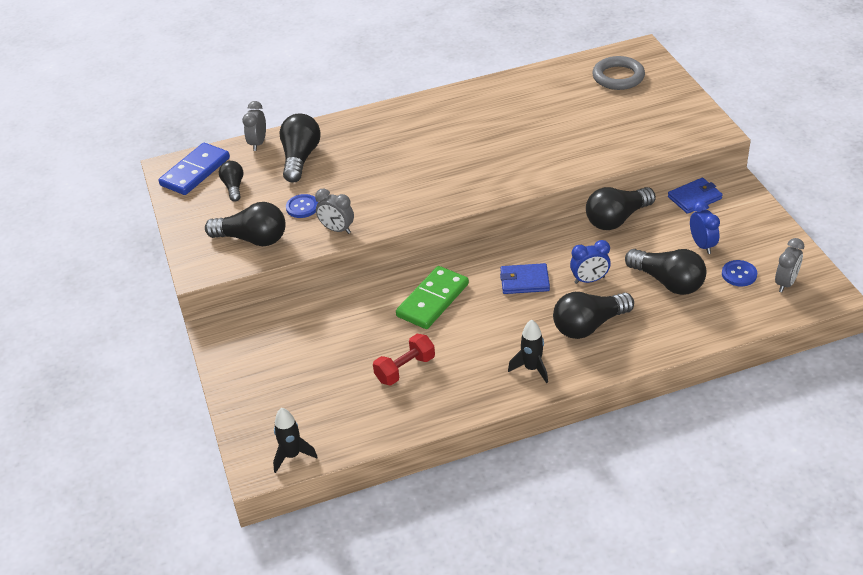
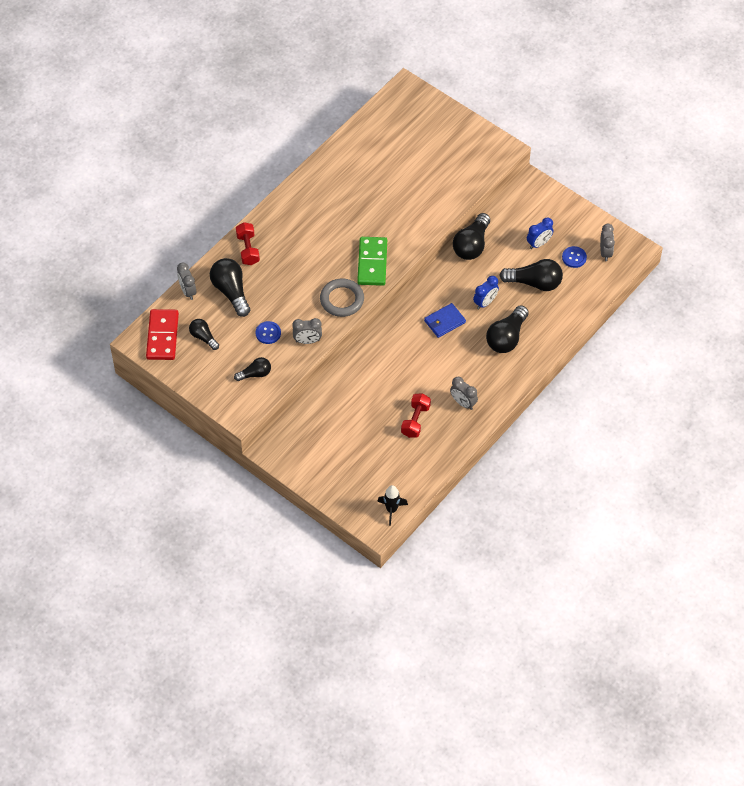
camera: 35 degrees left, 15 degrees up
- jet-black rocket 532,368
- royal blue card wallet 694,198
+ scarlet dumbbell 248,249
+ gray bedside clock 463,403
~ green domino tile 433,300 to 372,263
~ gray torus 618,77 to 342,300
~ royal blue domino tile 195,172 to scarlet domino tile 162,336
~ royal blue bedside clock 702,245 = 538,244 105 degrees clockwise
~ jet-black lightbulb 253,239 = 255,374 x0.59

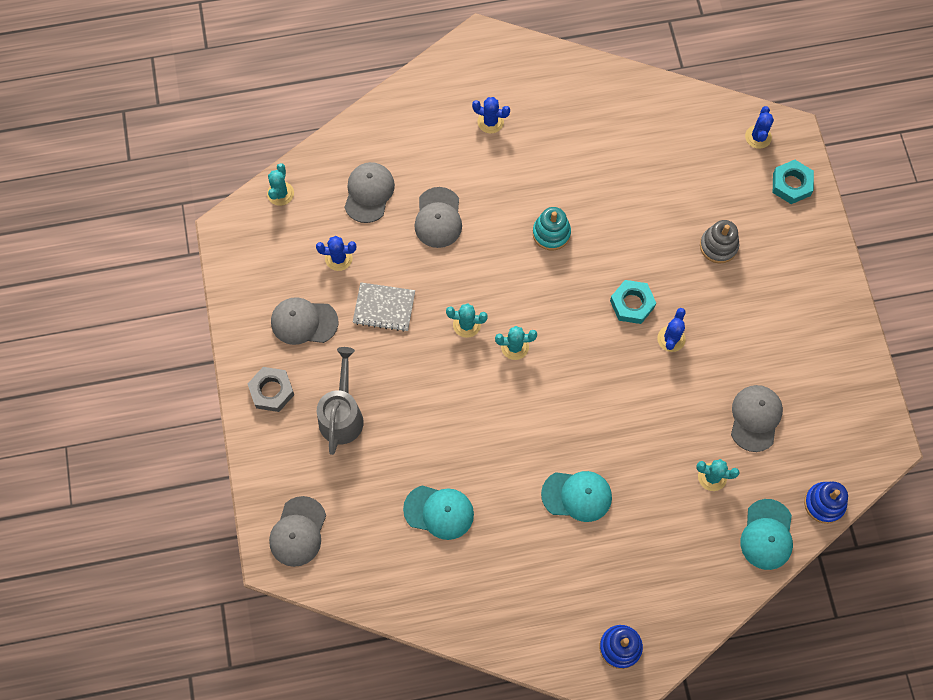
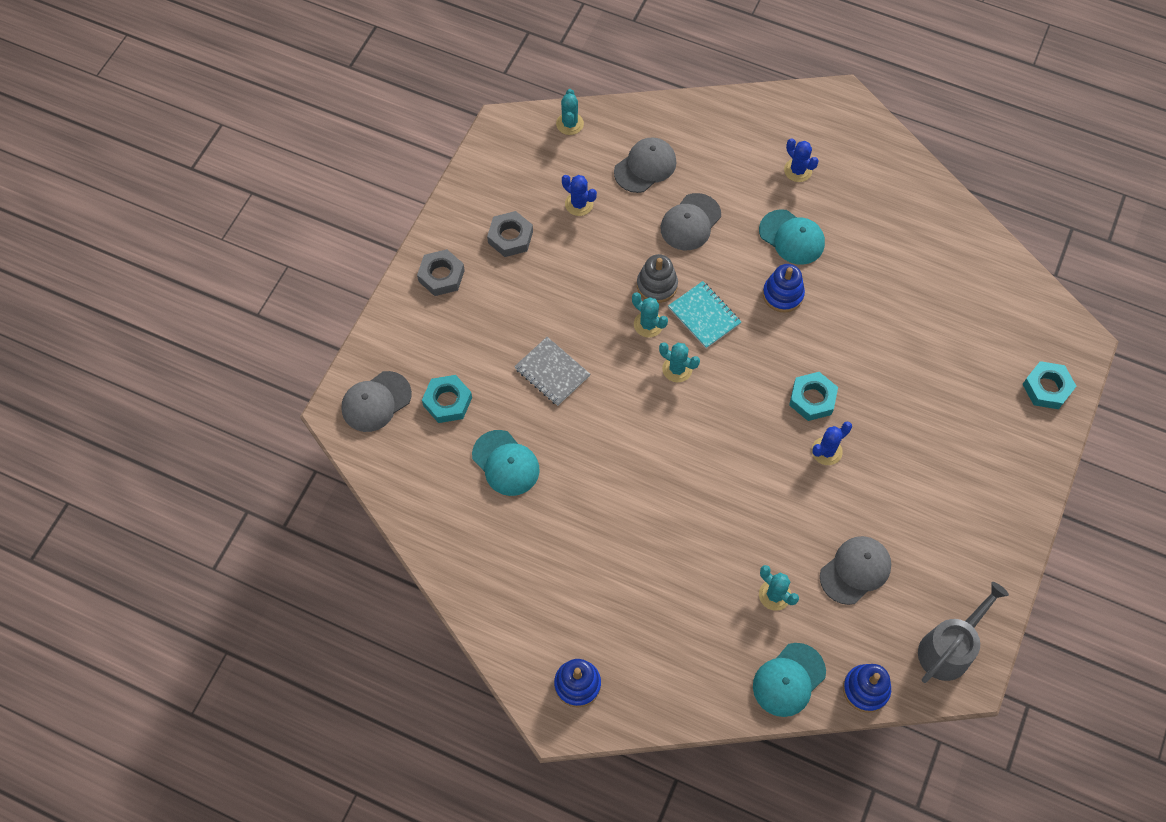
camera: 35 degrees right, 5 degrees down
- royal blue cactus 758,137
+ teal hexagon nut 447,401
+ teal notebook 704,316
~ gray sprinkling can 342,415 to 949,648
~ gray notebook 384,308 to 552,372
~ teal cap 577,496 to 792,237
~ gray stacking toy 718,246 to 657,285
~ gray cap 304,322 to gray hexagon nut 510,237
~ teal stacking toy 551,233 to royal blue stacking toy 782,294
~ teal cactus 280,193 = 569,124 45 degrees counterclockwise

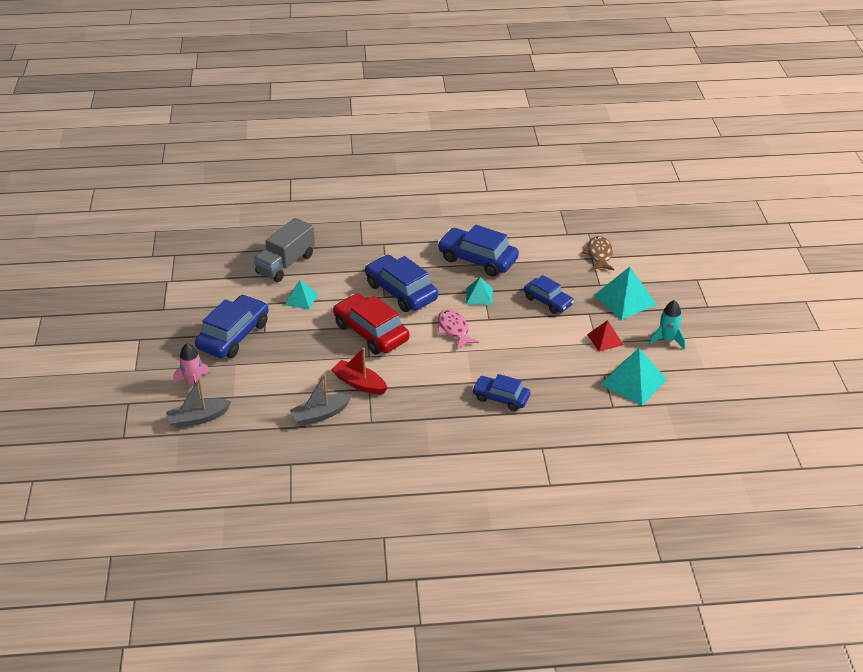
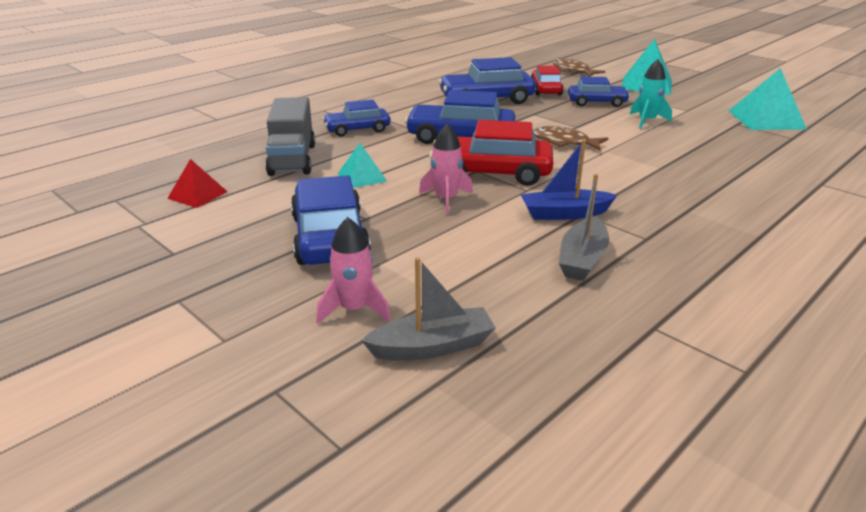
camera: 40 degrees left, 10 degrees down
- teal pyramid shape 479,296
+ rose-pink rocket 446,199
+ scarlet toy car 545,89
~ royal blue toy car 501,398 to 357,129
~ scarlet pyramid shape 605,339 to 197,195
~ teal rocket 667,340 to 647,121
~ scarlet toy boat 359,383 to royal blue toy boat 564,213
~ rose-pink fish 454,330 to russet fish 564,142
~ gray toy boat 198,418 = 432,347 135 degrees counterclockwise

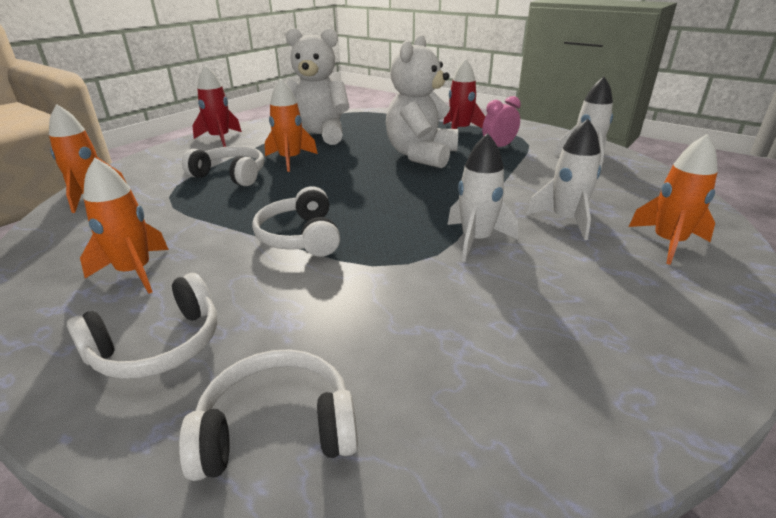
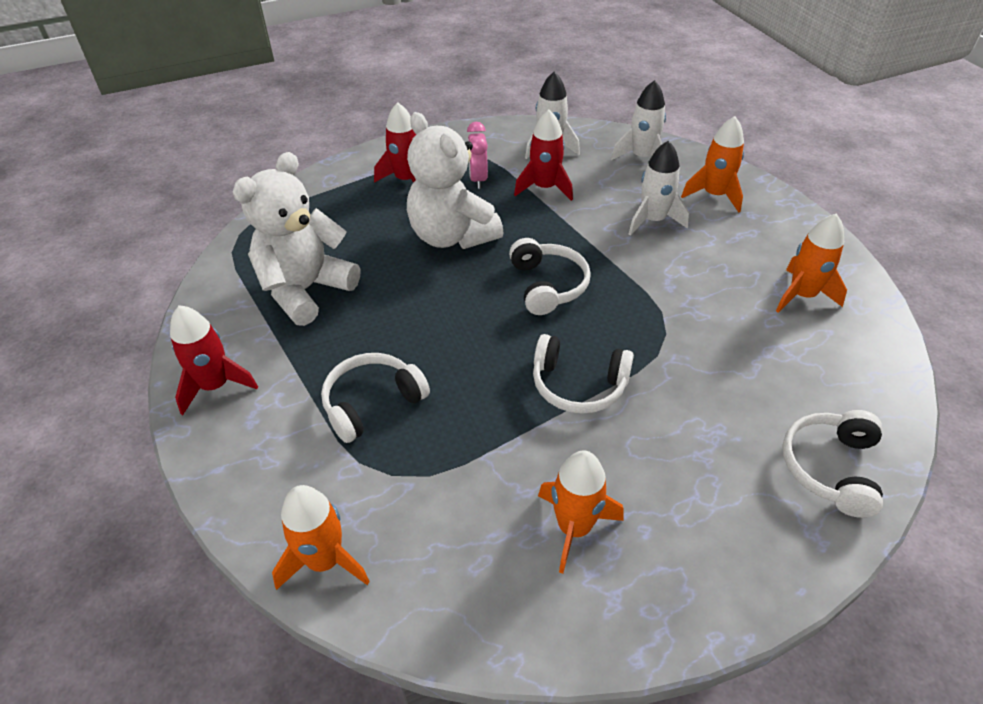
camera: 60 degrees left, 15 degrees up
+ scarlet rocket 544,188
~ snow-white headphones 158,346 to 547,285
~ bright orange rocket 290,160 to 802,295
~ snow-white rocket 476,240 to 642,157

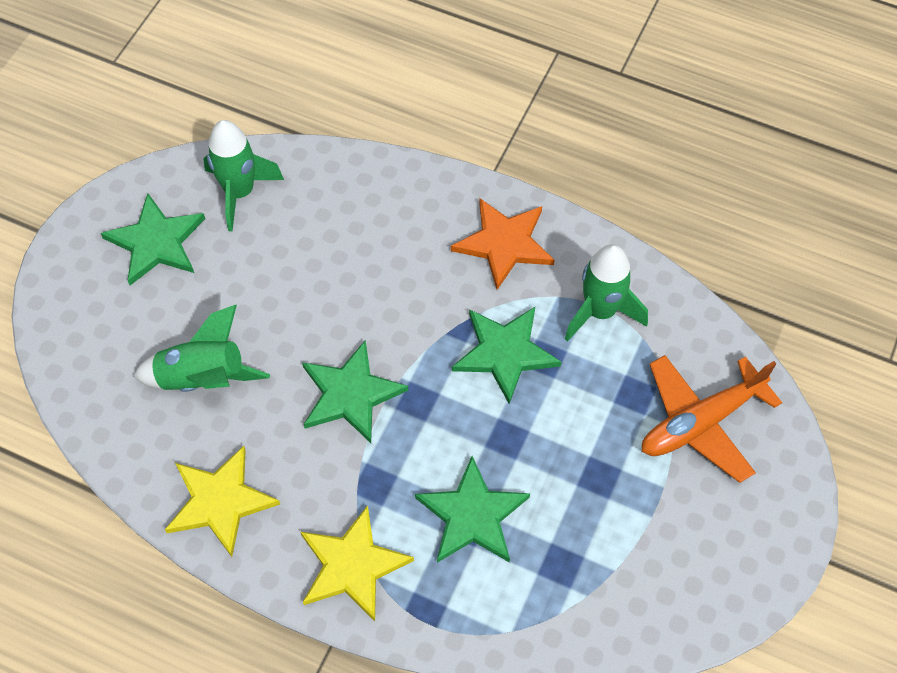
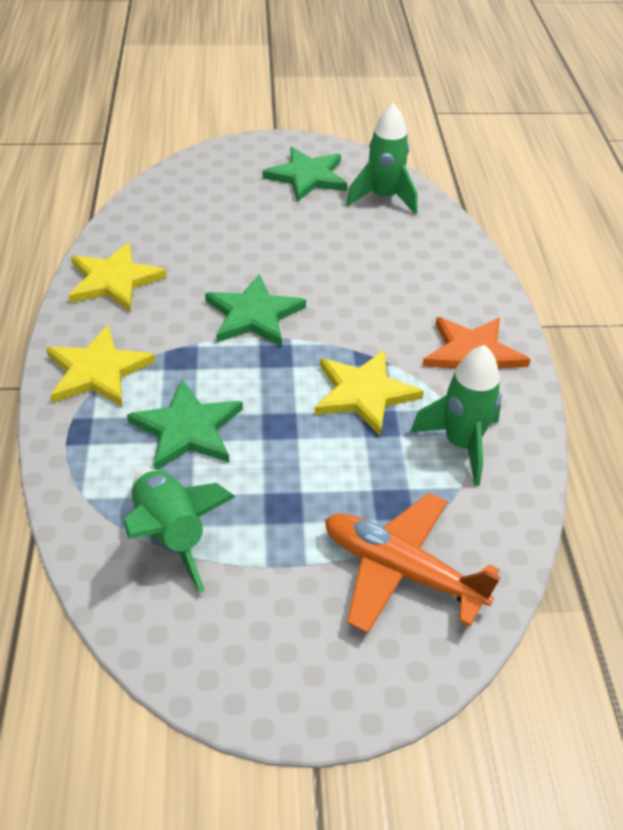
camera: 60 degrees right, 15 degrees down
~ green rocket 203,378 to 171,534
~ green five-pointed star 505,353 to bright yellow five-pointed star 364,393

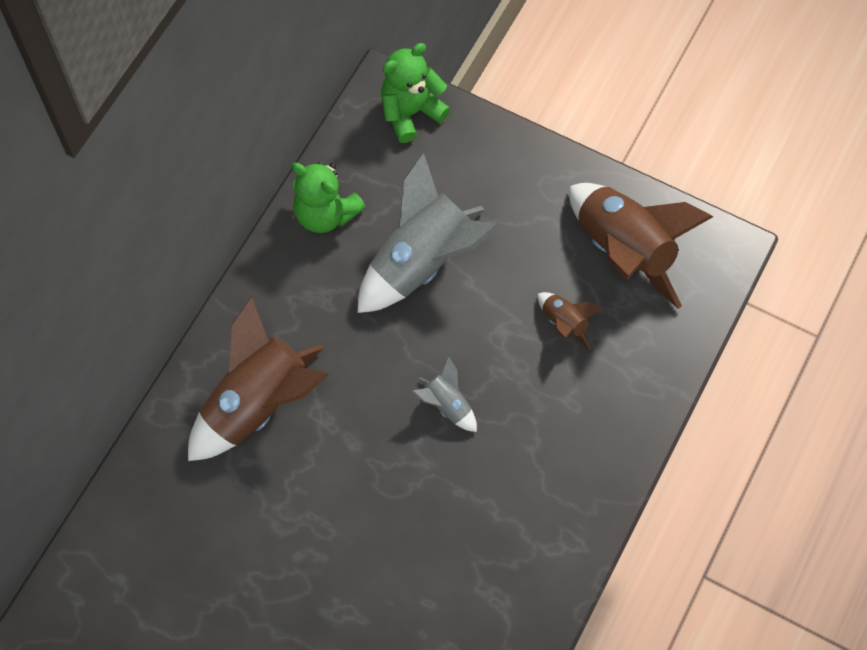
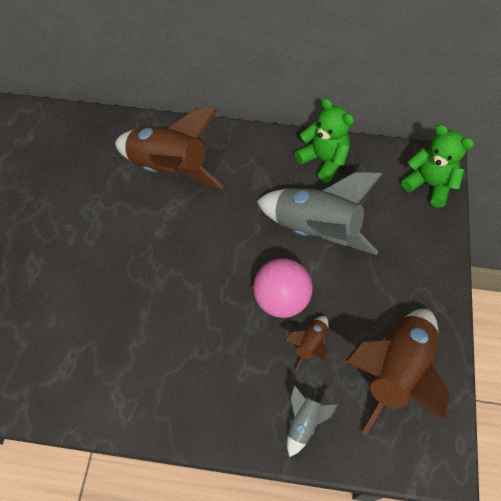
camera: 70 degrees right, 5 degrees down
+ rose-pink ball 281,299
~ gray rocket 447,405 to 303,423
~ green stuffed bear 325,214 = 323,160 120 degrees clockwise

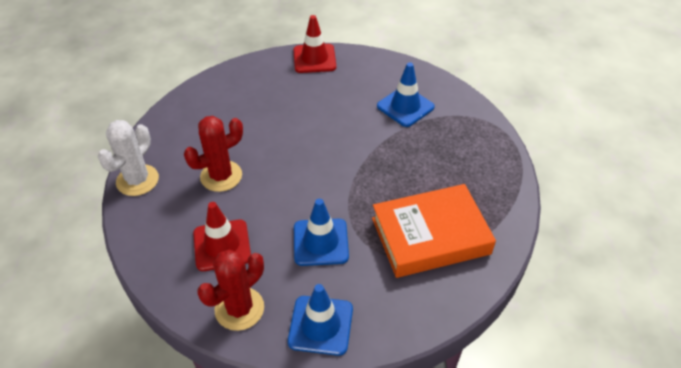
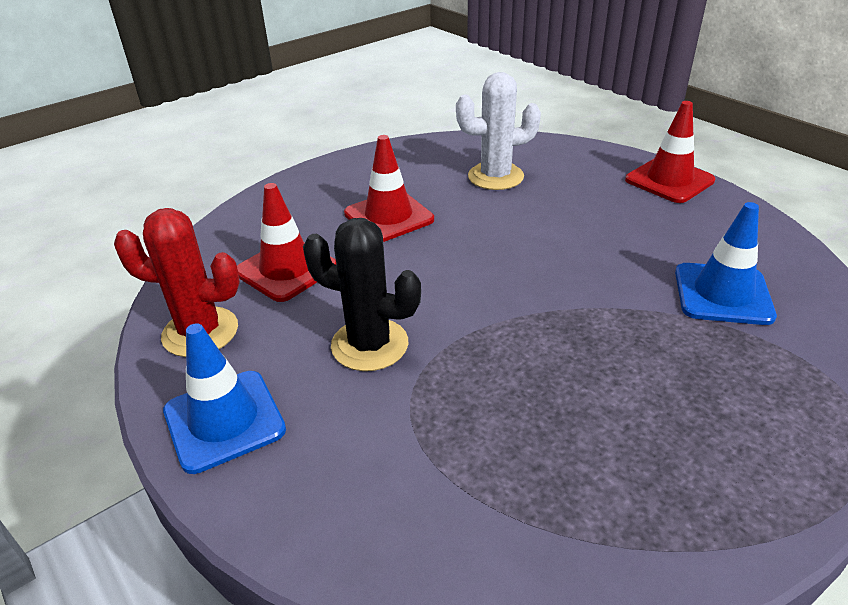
camera: 55 degrees right, 10 degrees down
- bright orange book 430,236
~ snow-white cactus 137,180 to 495,176
~ scarlet cactus 221,176 to scarlet road cone 389,216
~ royal blue road cone 320,242 to jet-black cactus 369,345

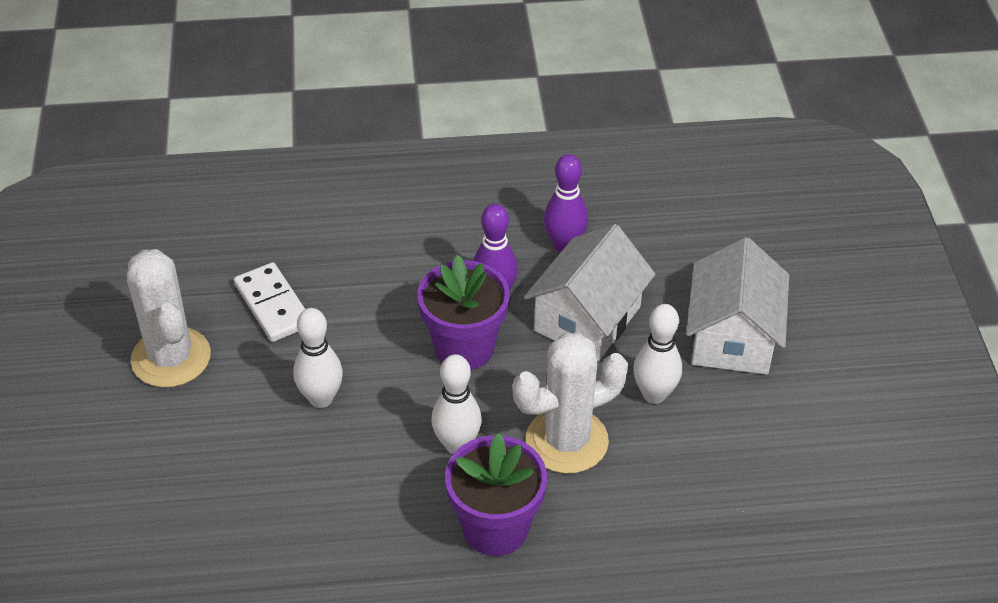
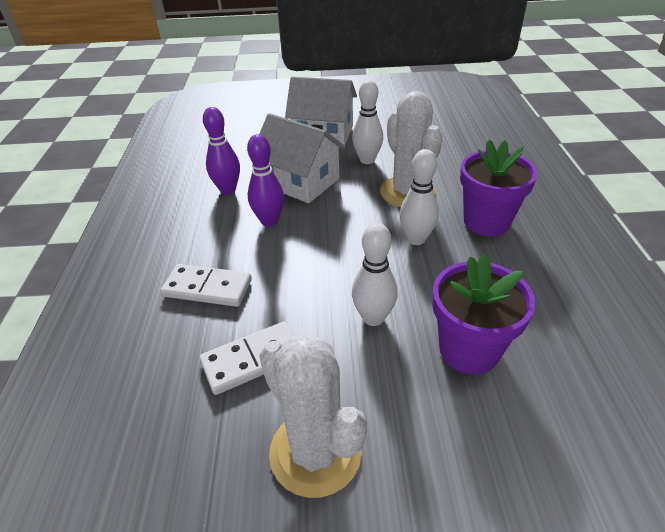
camera: 85 degrees left, 5 degrees down
+ snow-white domino tile 207,288
~ purple plant pot 464,348 to 469,350
~ snow-white cactus 171,358 = 315,452 75 degrees clockwise

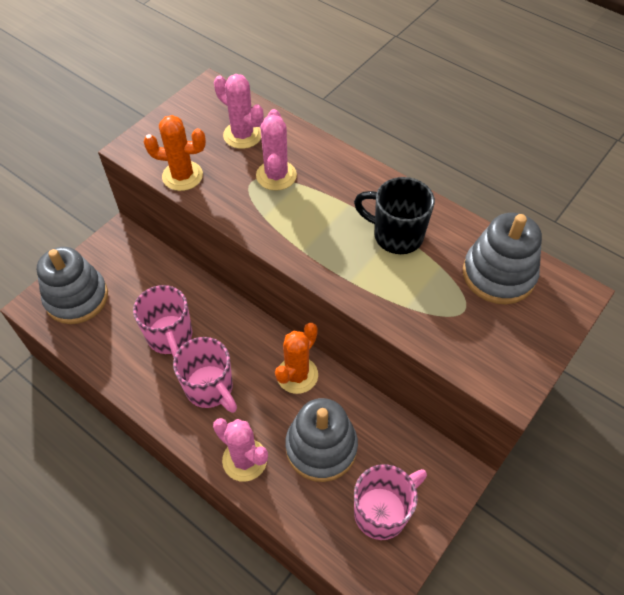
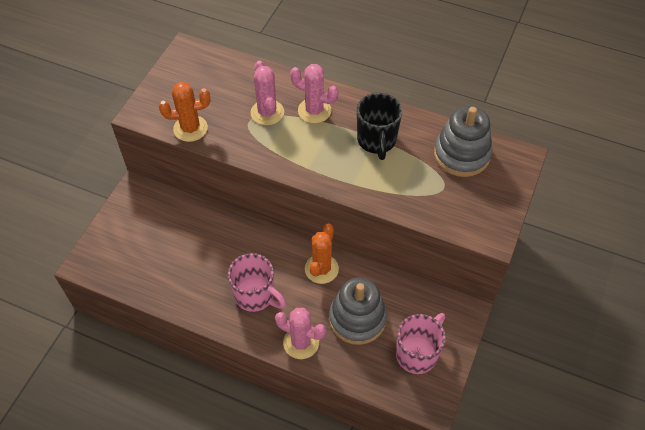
camera: 15 degrees left, 0 degrees up
- gray stacking toy 77,298
- rose-pink coffee mug 170,337
~ rose-pink cactus 242,135 to 314,111
~ jet-black coffee mug 396,235 = 376,141 105 degrees counterclockwise

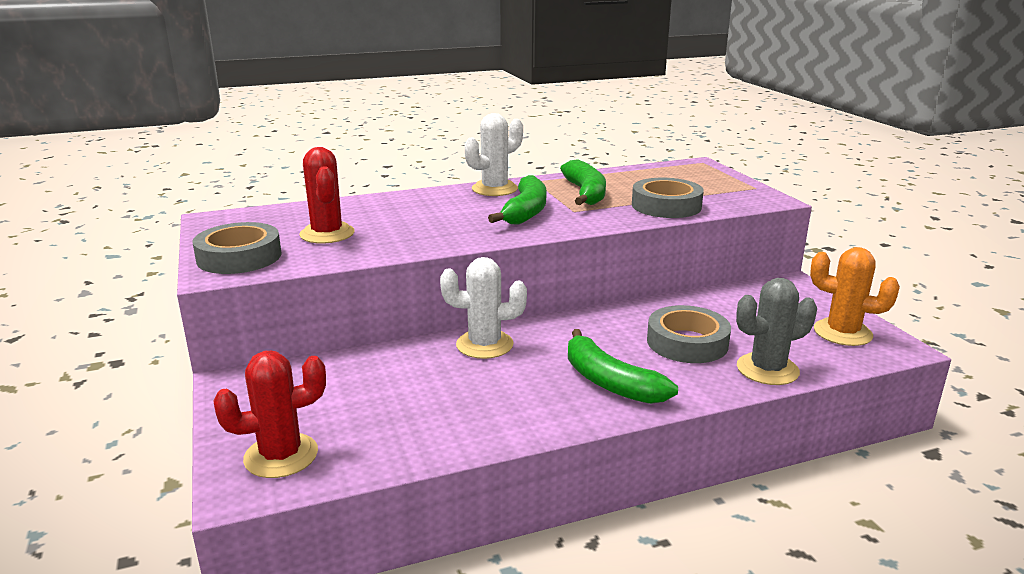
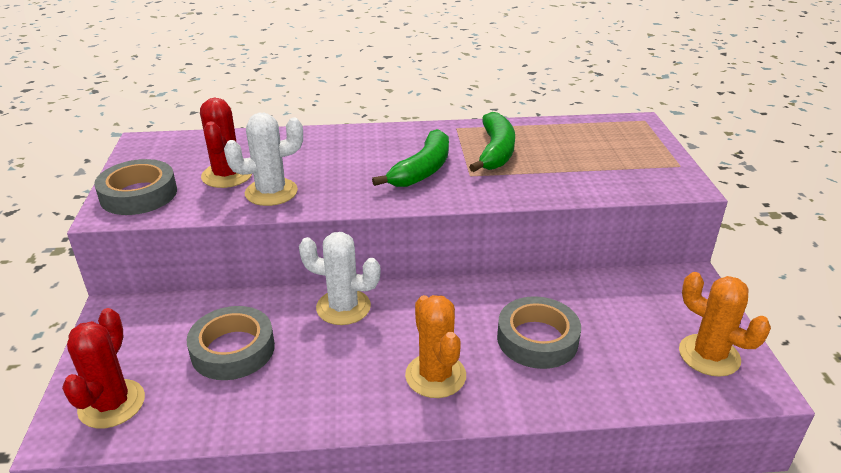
camera: 15 degrees right, 10 degrees up
- gray cactus 767,369
~ snow-white cactus 494,189 to 271,192
~ gray roll of tape 666,206 to 233,349
~ green banana fruit 610,382 to bright orange cactus 435,376
~ scarlet cactus 281,456 = 112,404 75 degrees counterclockwise

